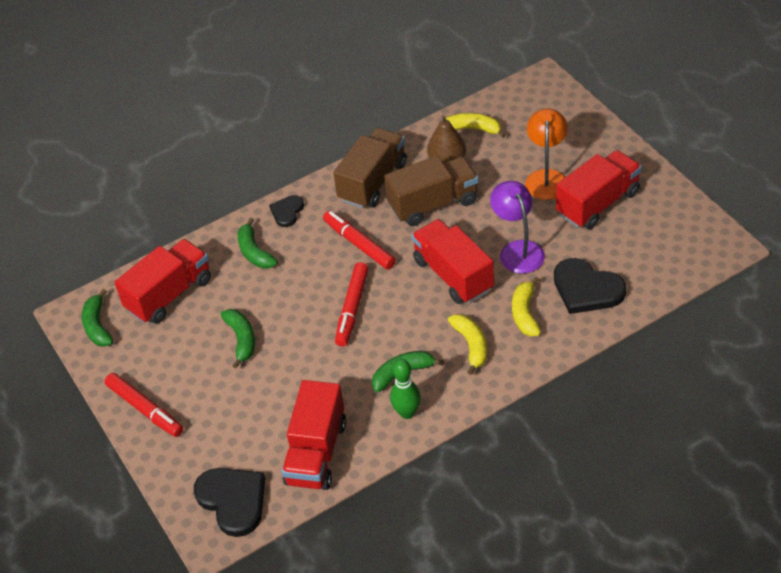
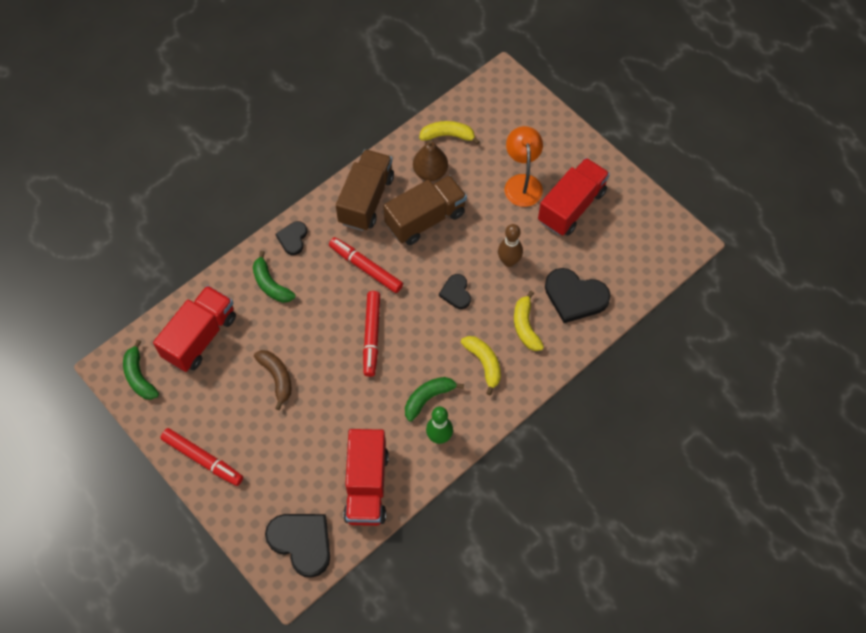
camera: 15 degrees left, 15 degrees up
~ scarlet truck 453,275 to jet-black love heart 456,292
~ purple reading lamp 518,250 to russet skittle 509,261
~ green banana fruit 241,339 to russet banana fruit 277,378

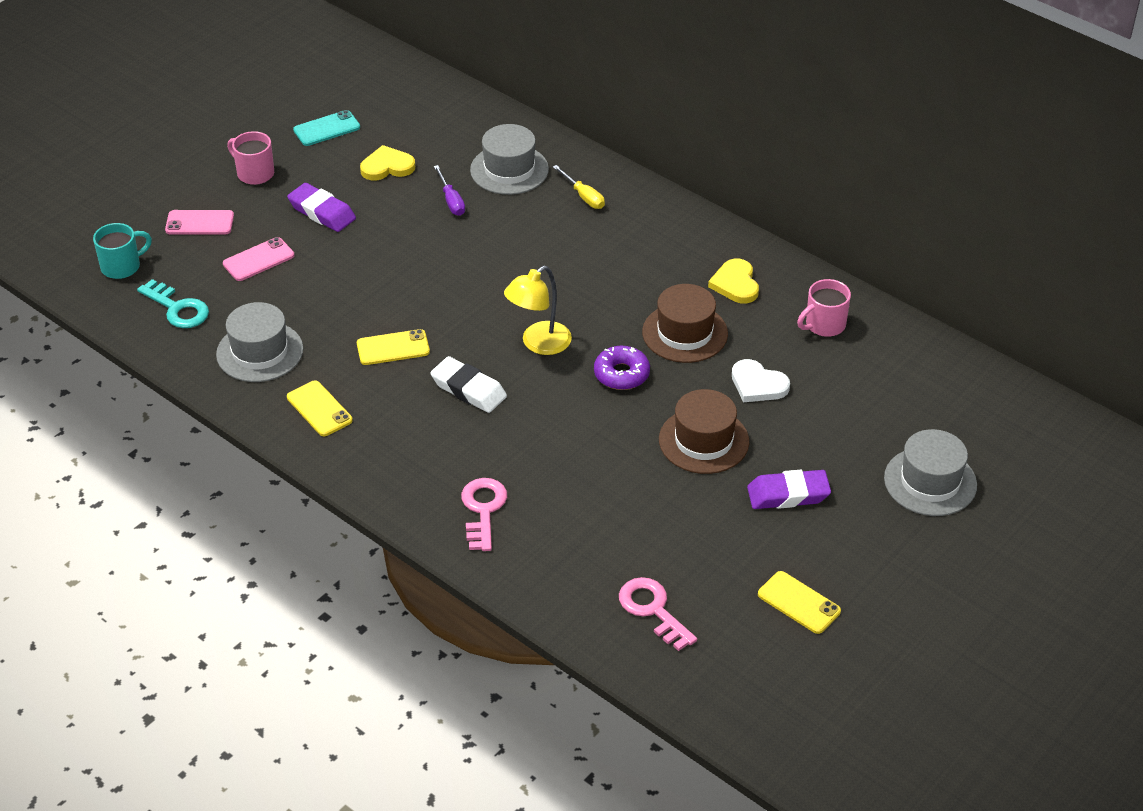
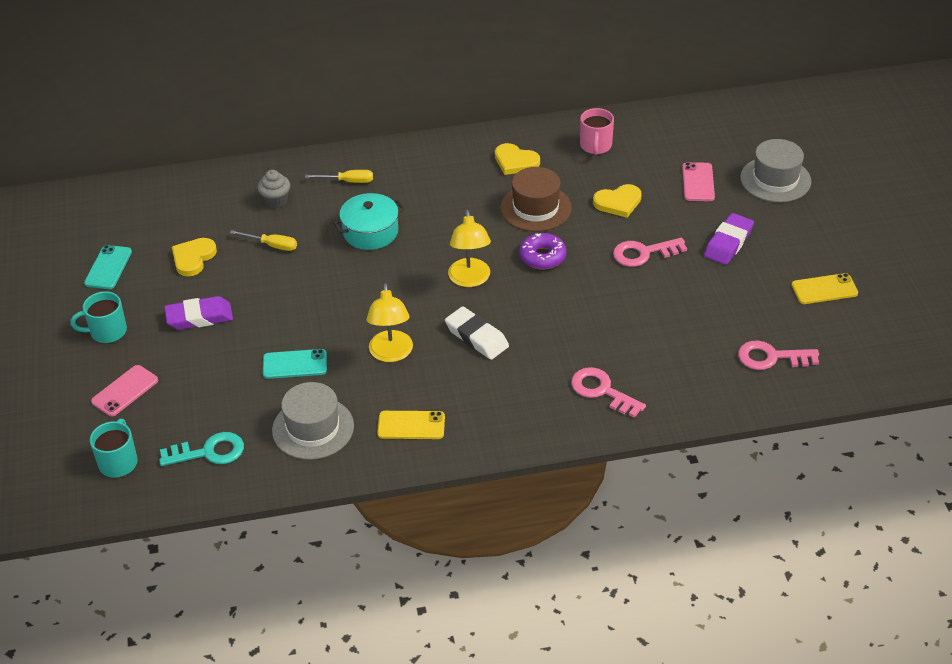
camera: 50 degrees left, 0 degrees up
+ teal phone 295,364
+ teal pot 370,232
~ rose-pink phone 258,260 to 698,182
~ bright yellow phone 393,348 to bright yellow reading lamp 391,354
~ gray top hat 509,170 to gray muffin 276,201
~ russet top hat 703,441 to rose-pink key 643,253
~ rose-pink coffee mug 254,173 to teal coffee mug 107,332
~ purple flat screwdriver 451,201 to bright yellow flat screwdriver 272,245
~ snow-white love heart 758,384 to bright yellow love heart 618,202
~ snow-white gum eraser 468,389 = 476,337 60 degrees clockwise

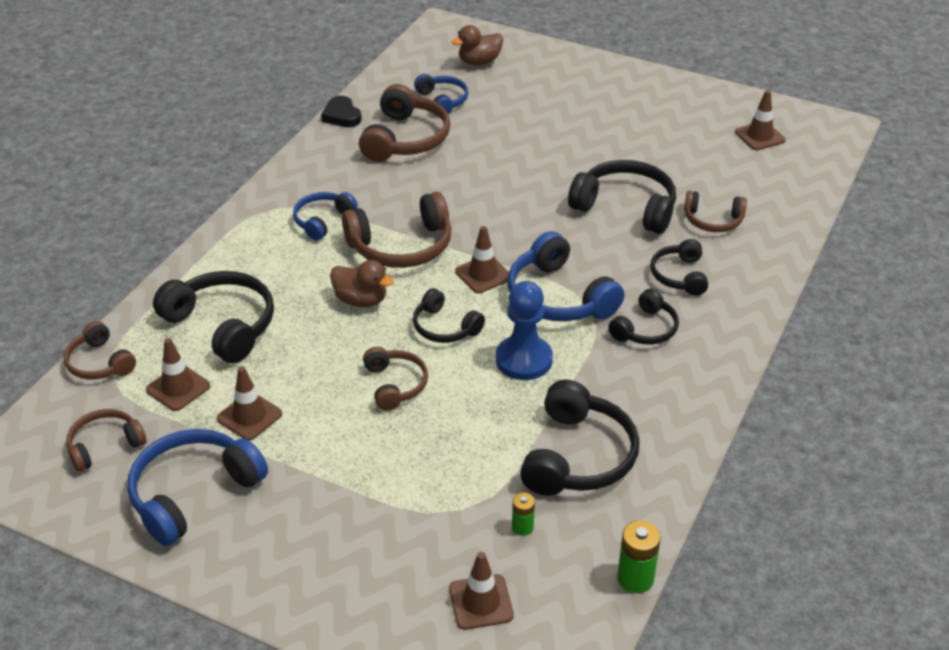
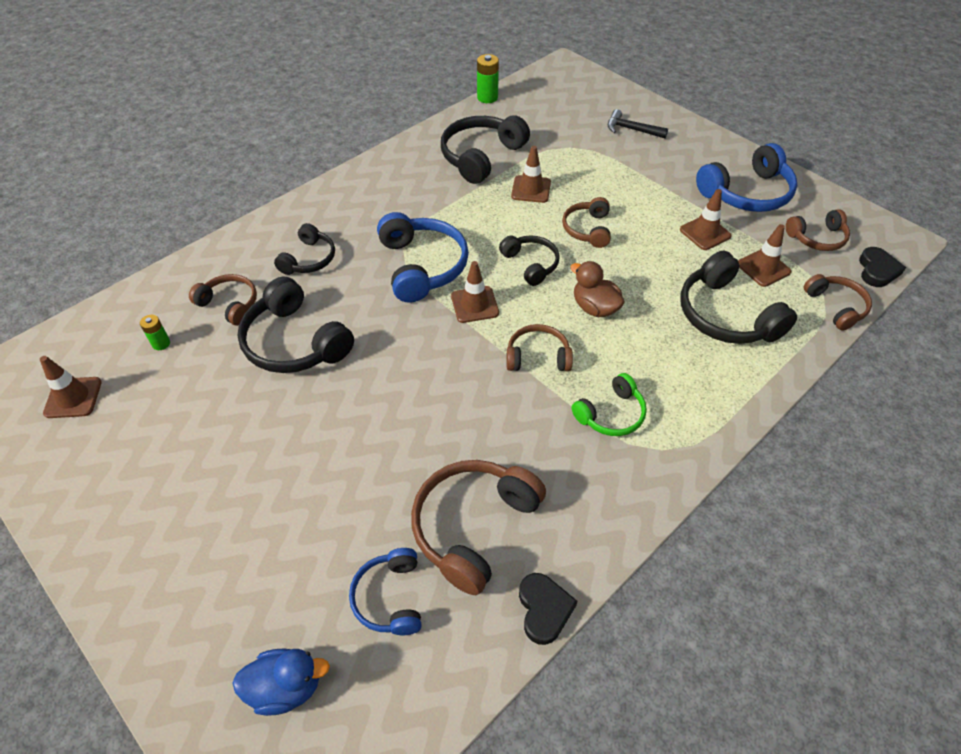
camera: 160 degrees left, 10 degrees up
- royal blue game pawn 524,360
- jet-black headphones 645,329
+ jet-black hammer 631,129
+ jet-black love heart 877,270
~ russet road cone 481,602 to 531,189
~ green power cell 522,527 to 161,343
~ royal blue headphones 322,221 to green headphones 611,414
~ russet duck 479,62 to royal blue duck 286,687
~ russet headphones 402,246 = 538,356 x0.60

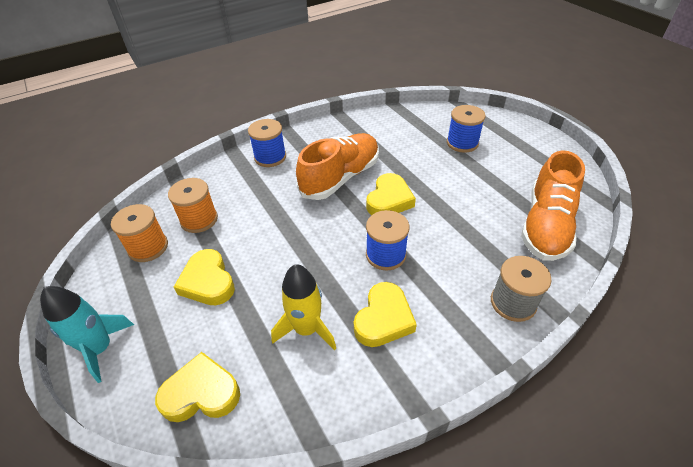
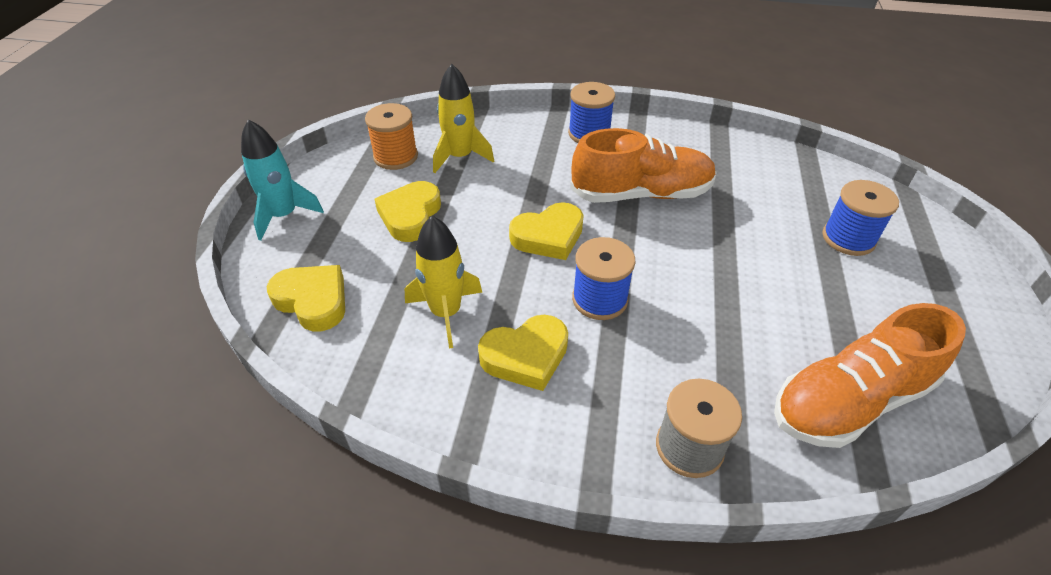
camera: 40 degrees right, 0 degrees up
~ bright yellow love heart 389,200 to 548,236
~ bright orange bobbin 199,219 to bright yellow rocket 460,157

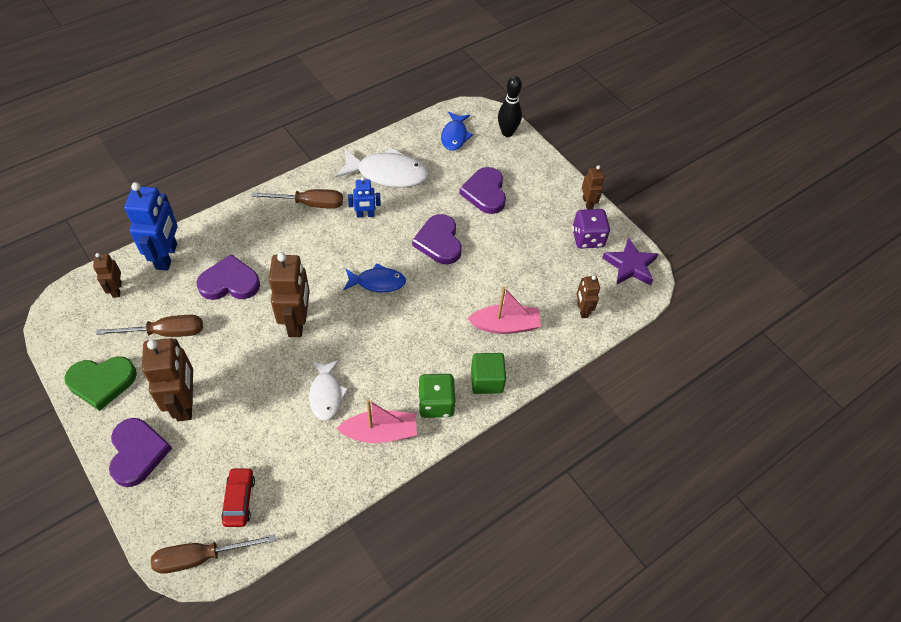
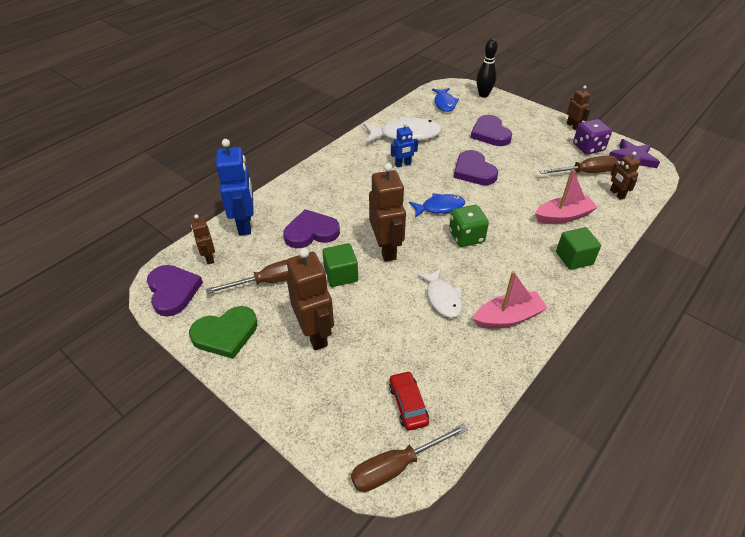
camera: 10 degrees left, 10 degrees down
+ green cube 341,275
~ purple love heart 137,453 to 173,291
~ russet flat screwdriver 310,204 to 585,172
~ green dice 436,403 to 466,237

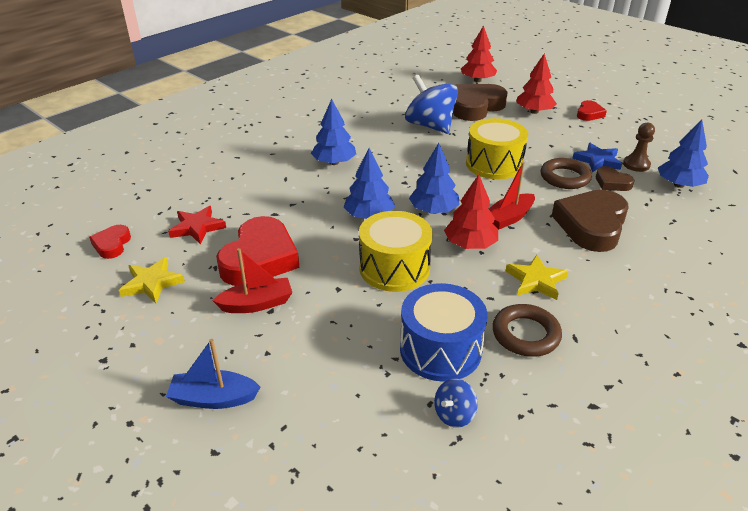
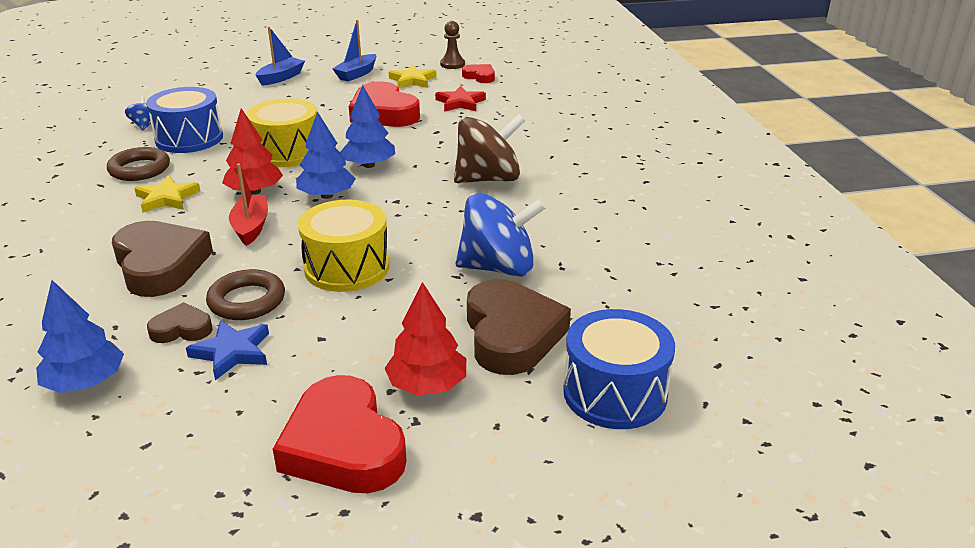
camera: 125 degrees right, 5 degrees down
- scarlet toy boat 257,304
+ royal blue toy boat 357,74
~ russet game pawn 636,165 to 452,64
~ royal blue tree 334,162 to russet whirligig 488,179
~ scarlet tree 477,80 to royal blue drum 615,393
~ scarlet love heart 589,114 = 343,446 x2.00

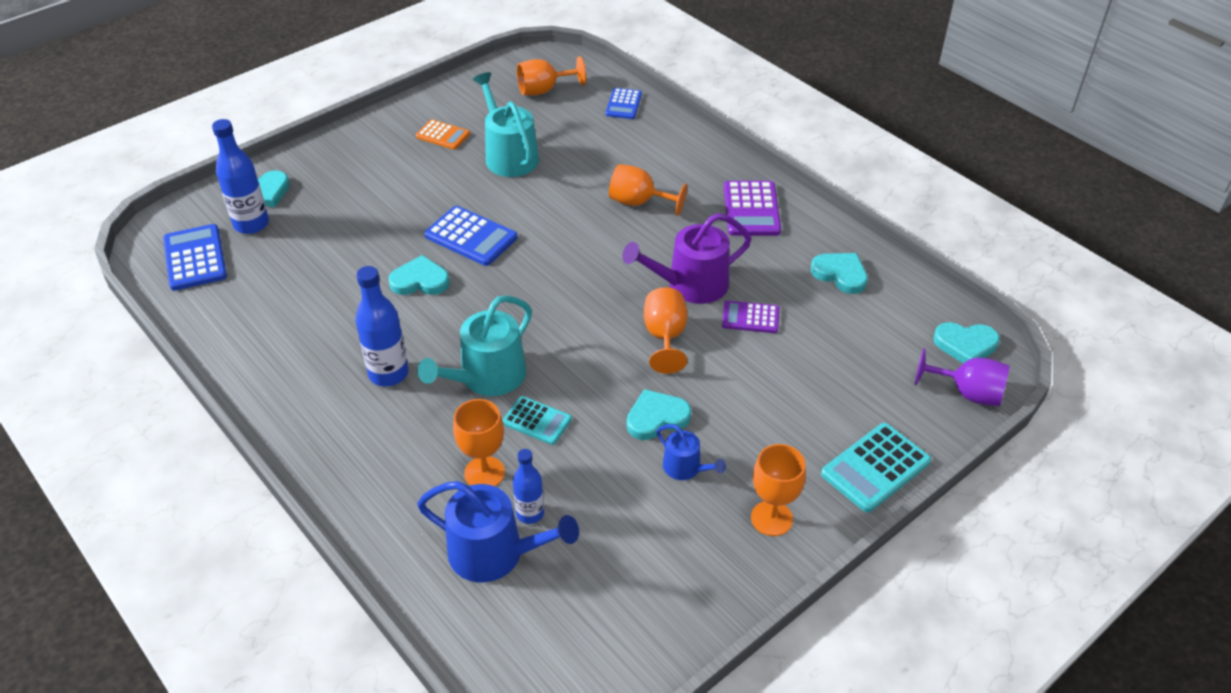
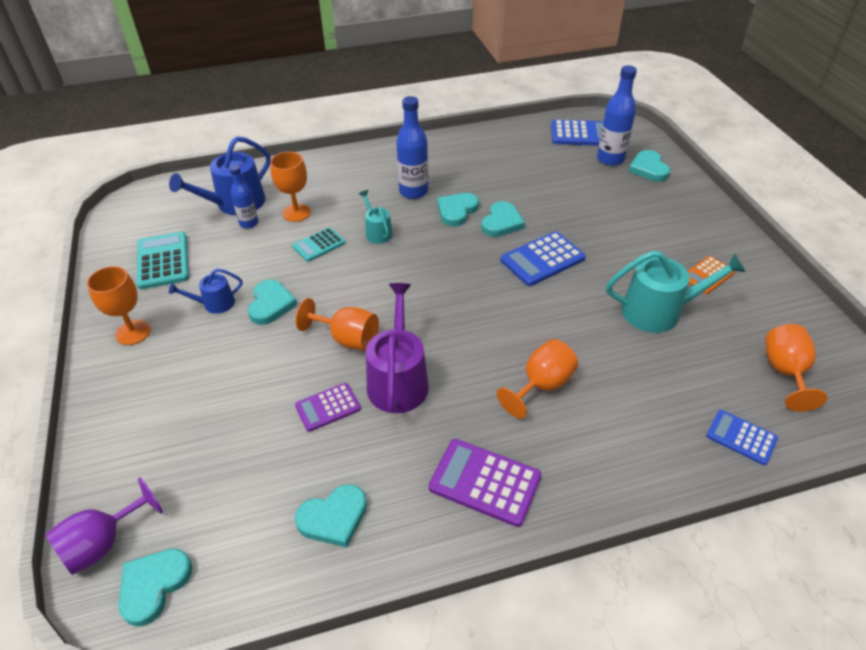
camera: 115 degrees right, 0 degrees up
+ teal love heart 456,211
~ teal adding machine 875,468 to 163,261
~ purple adding machine 750,317 = 328,407 150 degrees counterclockwise
~ teal sprinkling can 487,377 = 377,232 x0.55

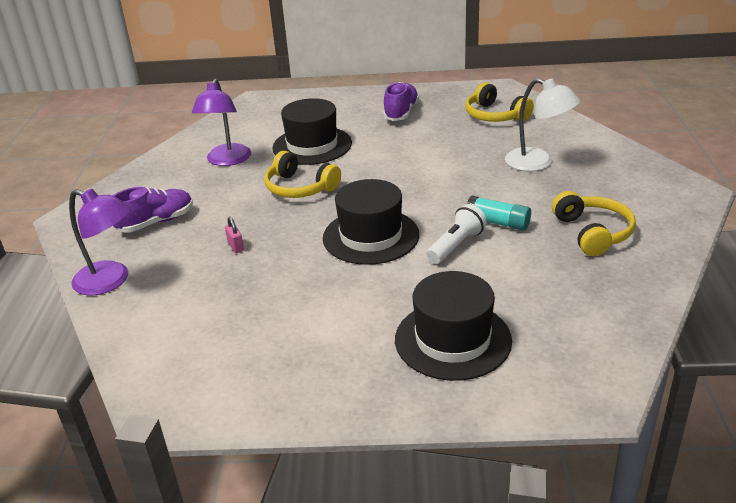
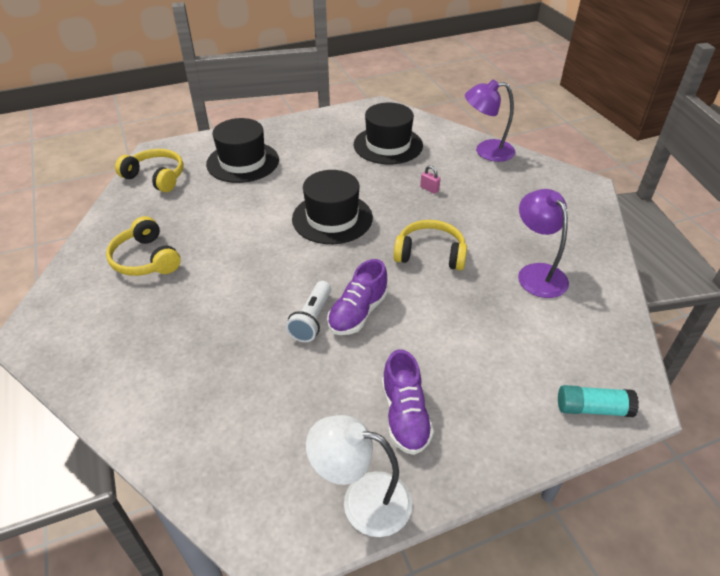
camera: 155 degrees right, 10 degrees up
~ purple lace-up shoe 156,222 to 358,313
~ jet-black top hat 312,145 to 388,145
~ snow-white torch 456,245 to 312,319
~ bright yellow headphones 495,115 to 156,177
~ teal stick of glue 497,222 to 592,408
~ snow-white reading lamp 538,163 to 362,500

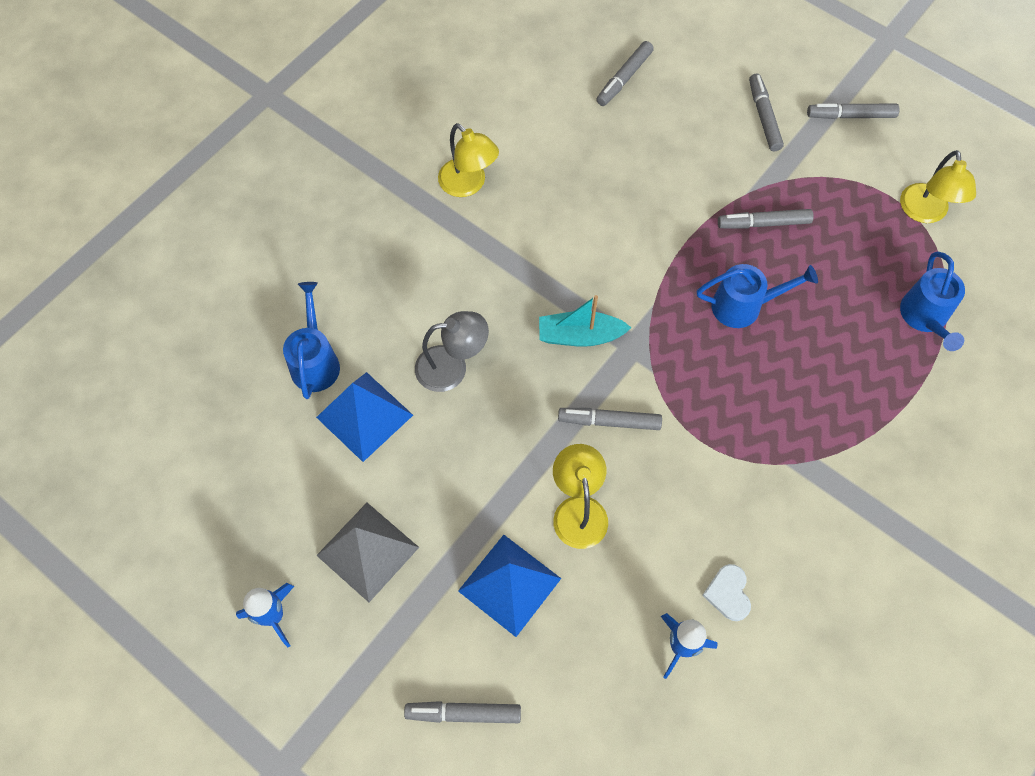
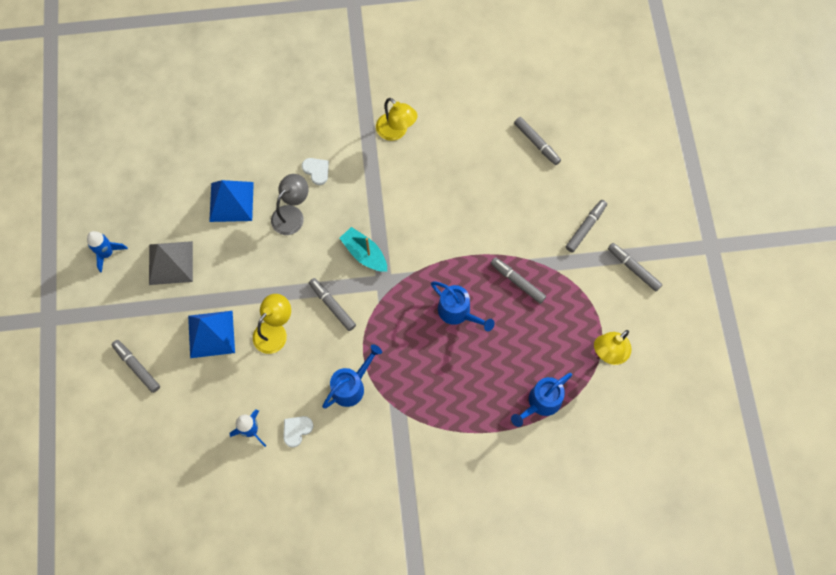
camera: 45 degrees right, 5 degrees up
+ snow-white love heart 316,171
~ royal blue sprinkling can 315,361 to 351,385
~ gray reading lamp 452,367 = 292,214 90 degrees counterclockwise
~ bright yellow reading lamp 468,185 = 396,131 45 degrees counterclockwise
~ gray marker 624,78 = 536,143 120 degrees counterclockwise

